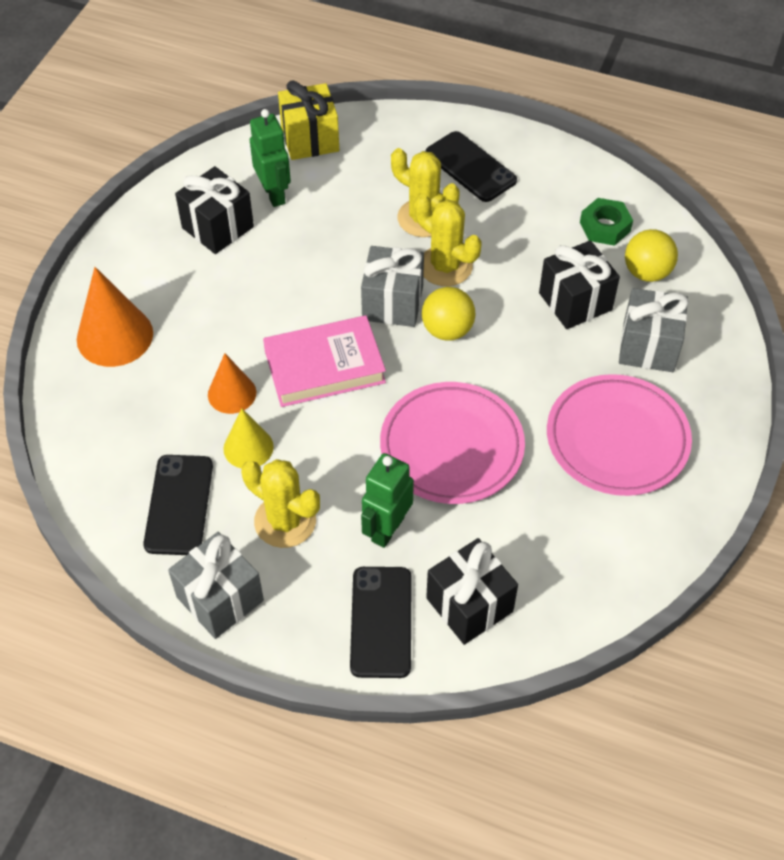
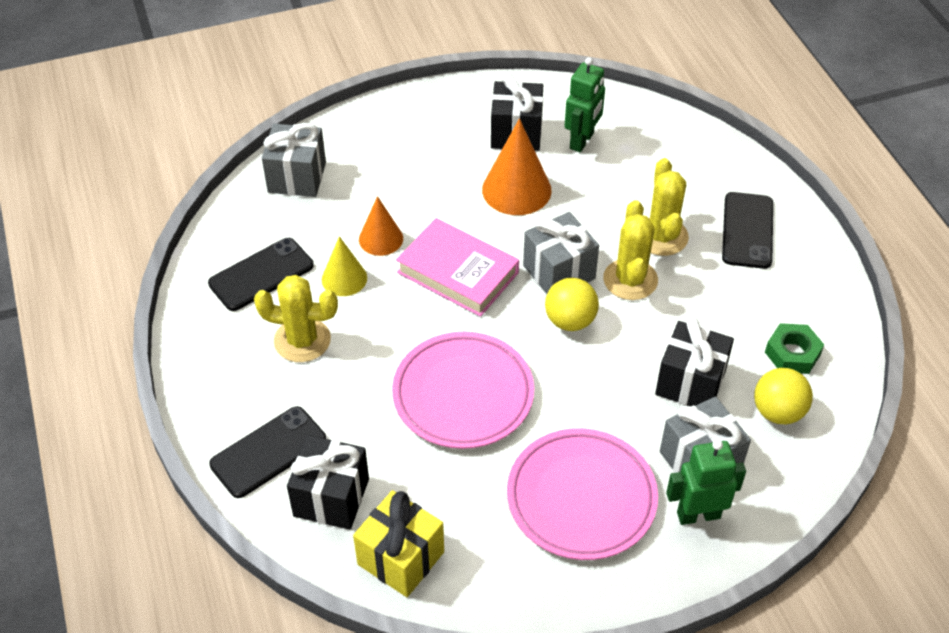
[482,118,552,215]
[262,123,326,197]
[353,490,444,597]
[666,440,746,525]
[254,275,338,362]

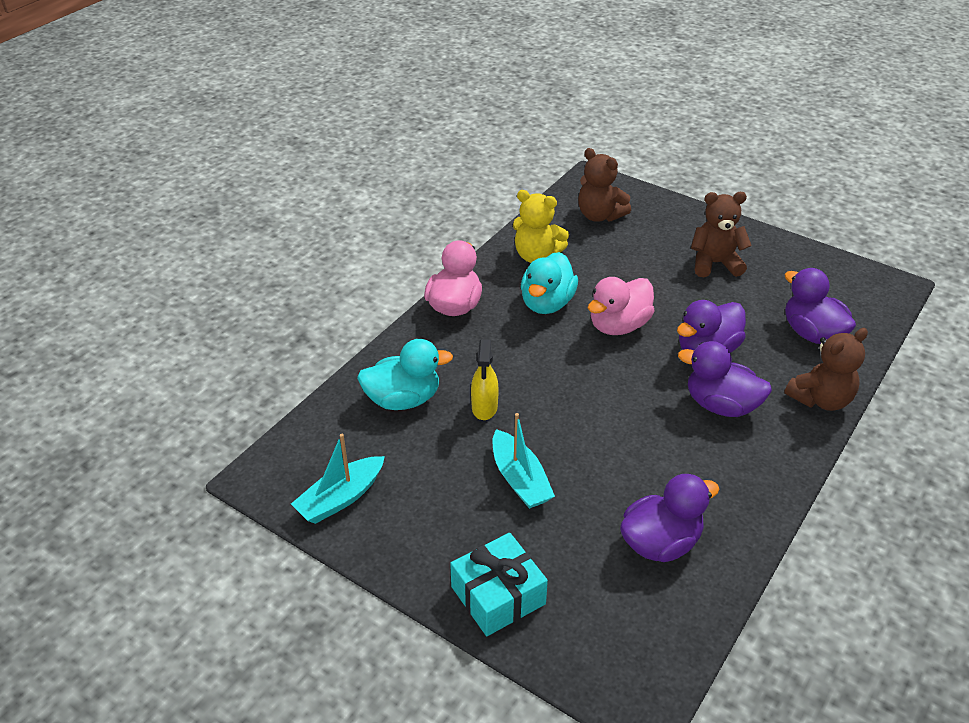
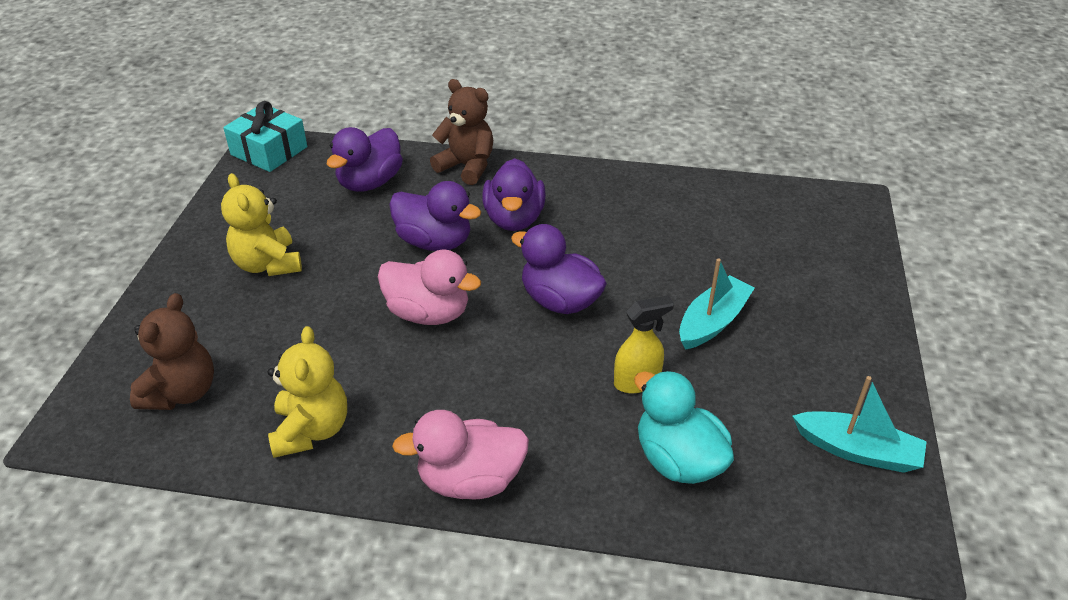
[521,252,578,314] (first image)
[223,101,307,172]
[511,224,607,314]
[221,173,302,276]

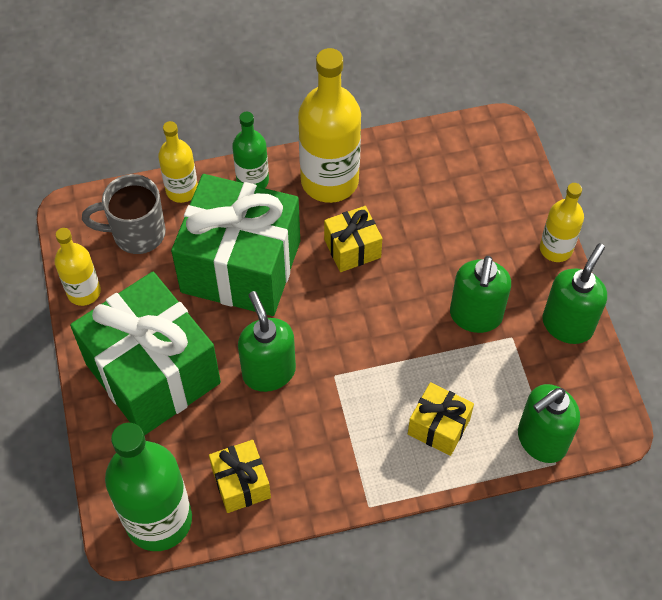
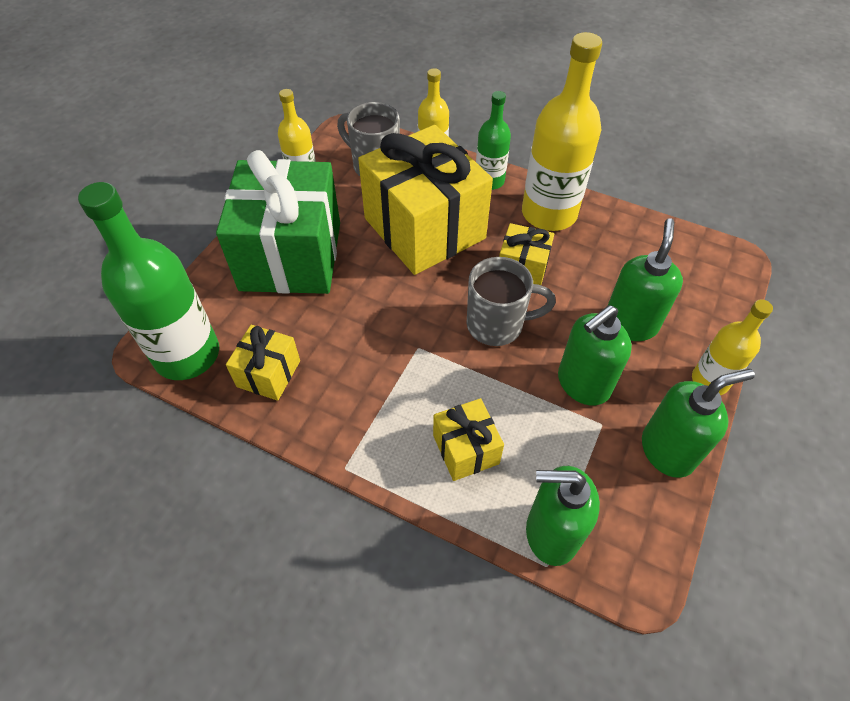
[466,257,556,346]
[608,218,683,341]
[358,125,493,275]

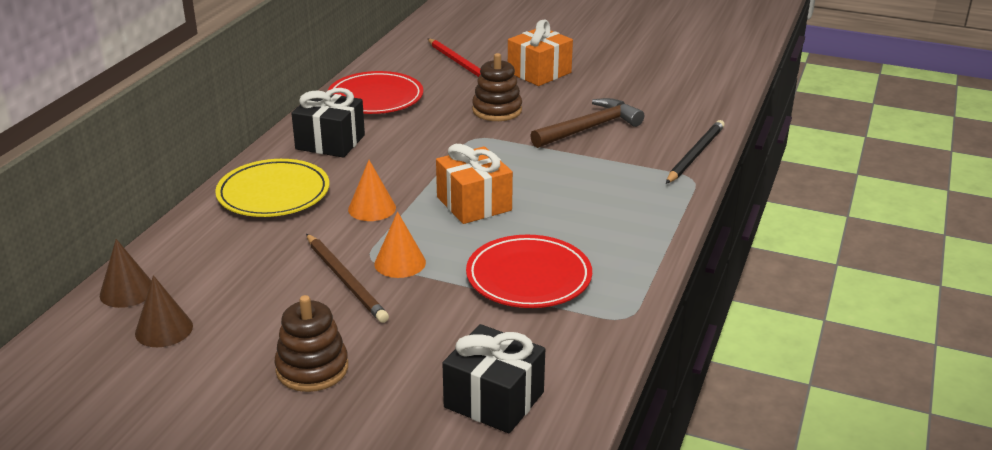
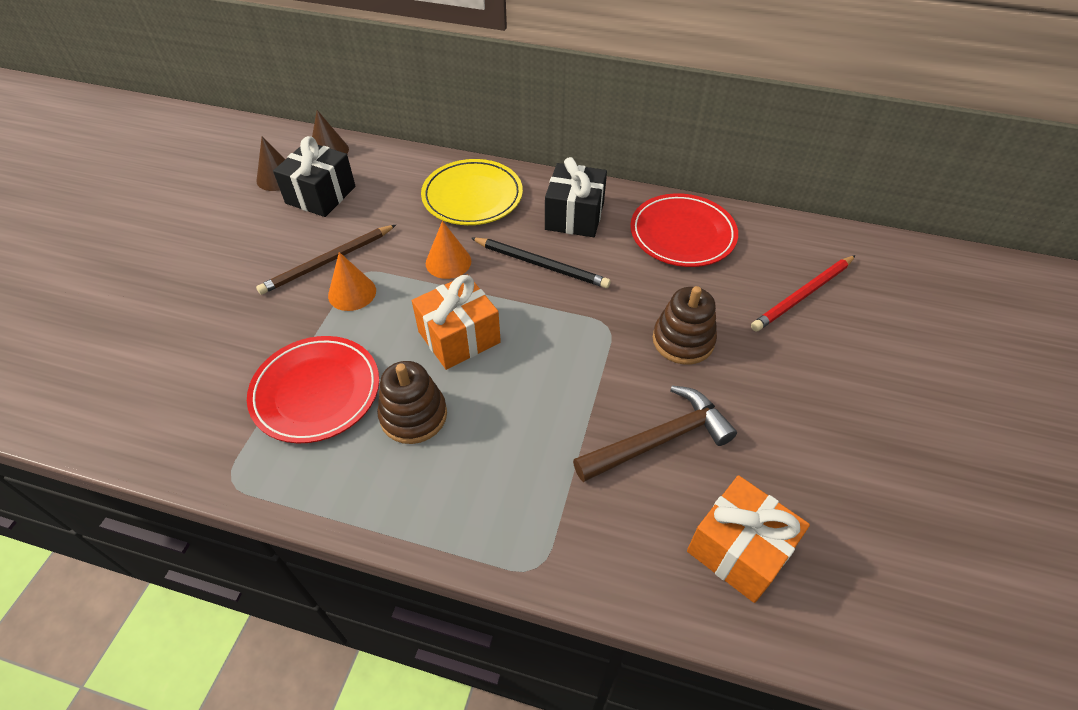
[377,361,447,444]
[273,136,356,217]
[687,475,810,603]
[471,238,611,288]
[573,386,737,482]

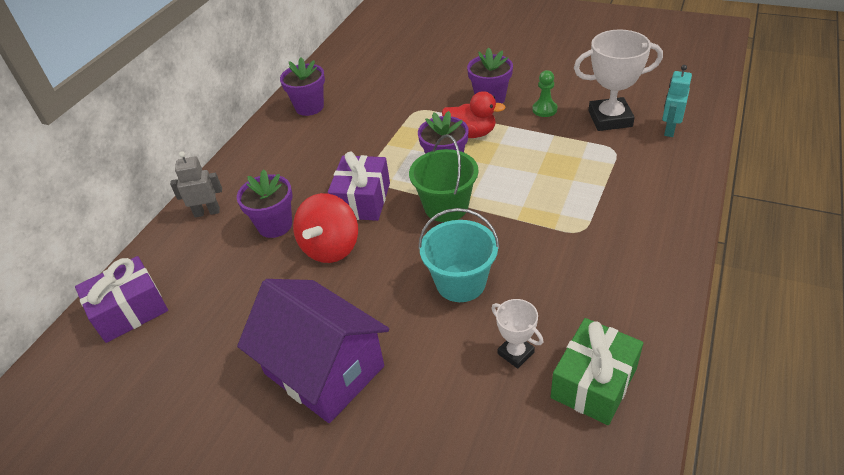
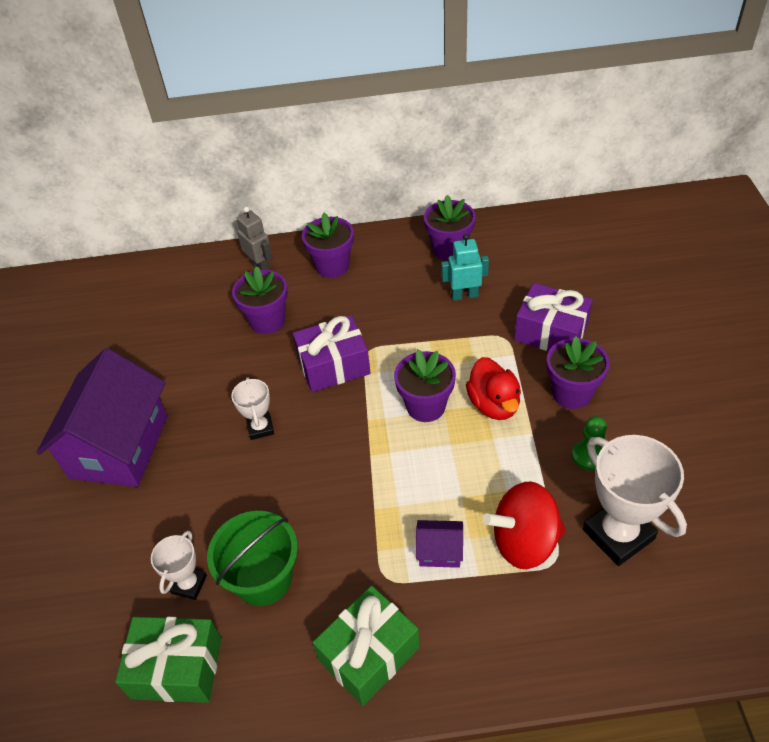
[418,208,500,302] (first image)
[231,378,274,440]
[302,213,354,278]
[313,586,420,706]
[416,520,463,568]
[514,283,593,351]
[483,482,566,569]
[207,511,298,606]
[441,234,489,301]

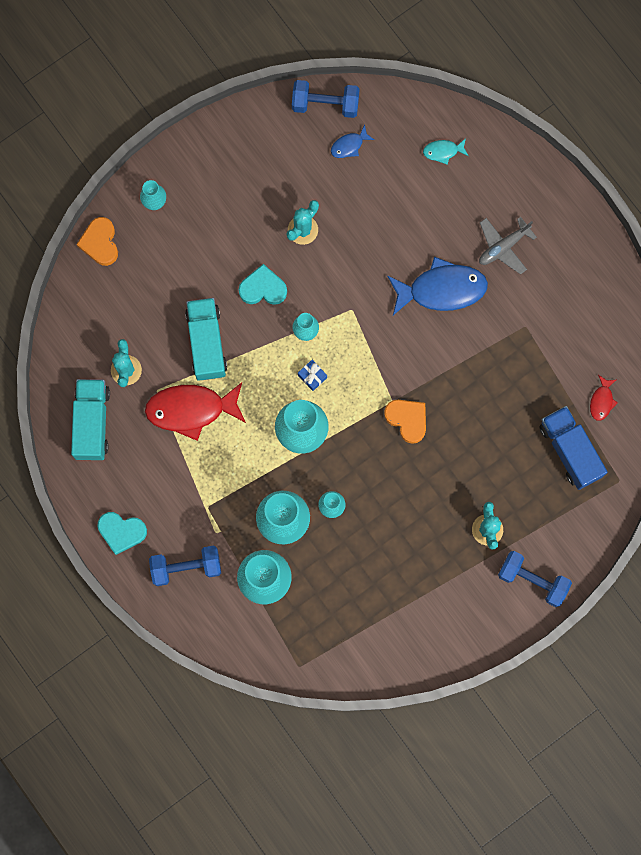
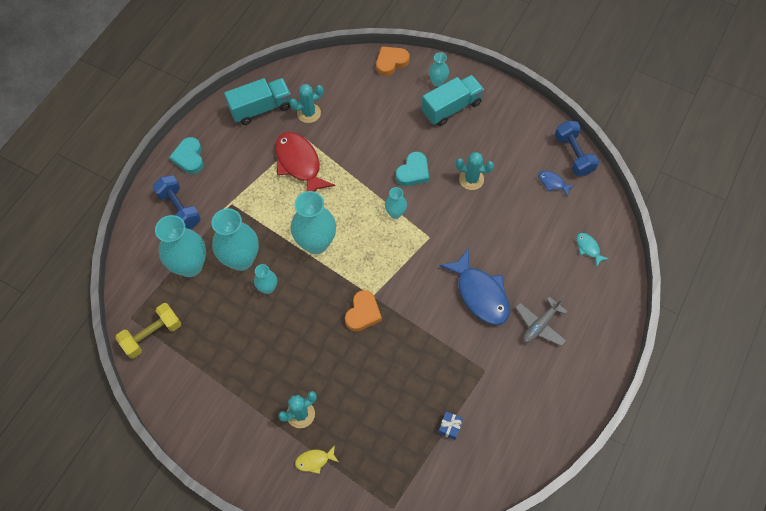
[498,551,572,607] (first image)
[539,406,608,490] (first image)
[590,375,617,421] (first image)
[116,303,181,359]
[295,445,339,474]
[421,75,484,126]
[438,412,463,440]
[396,152,429,186]
[515,297,568,346]

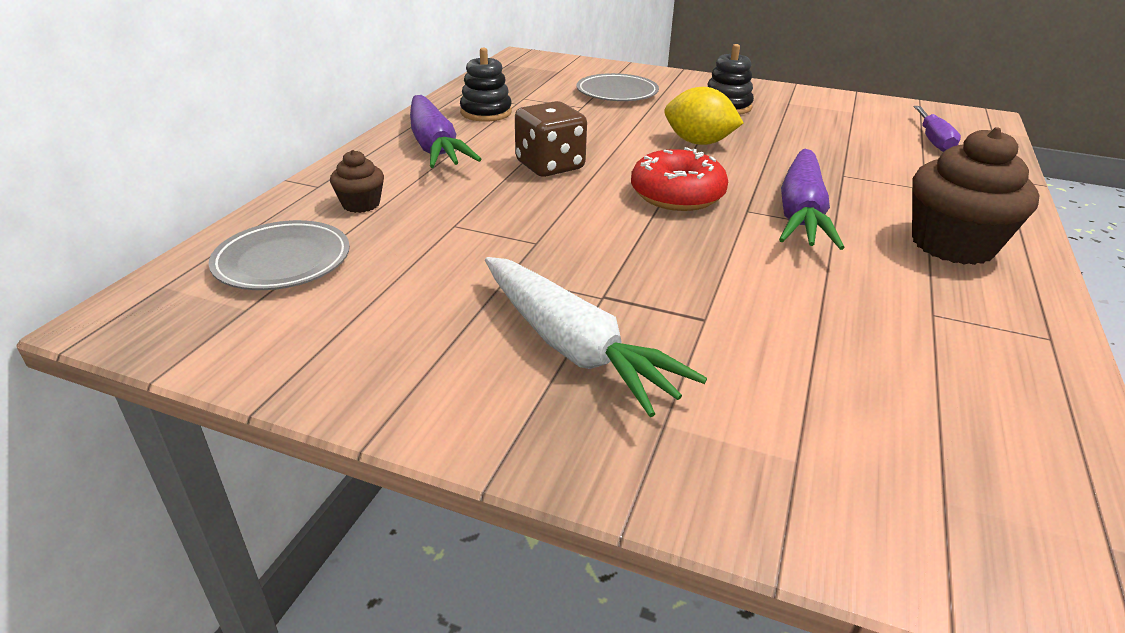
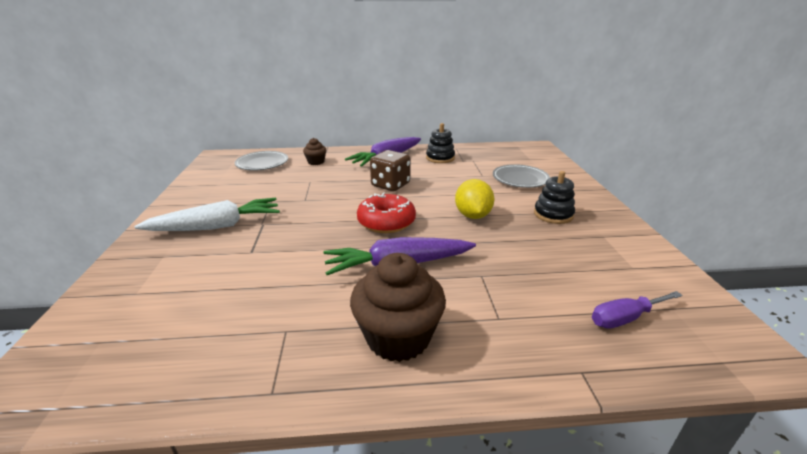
[134,198,280,231]

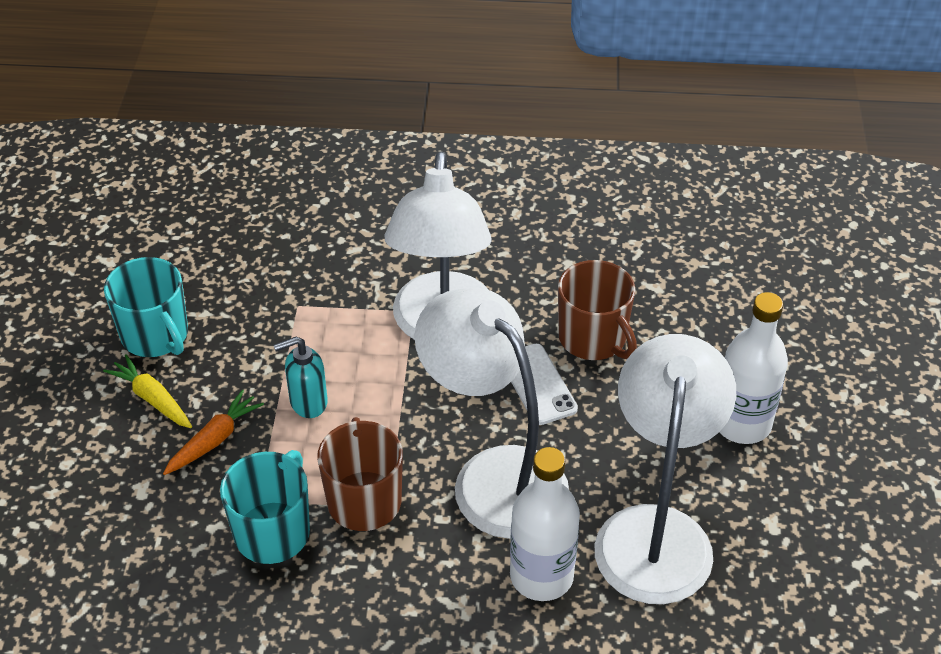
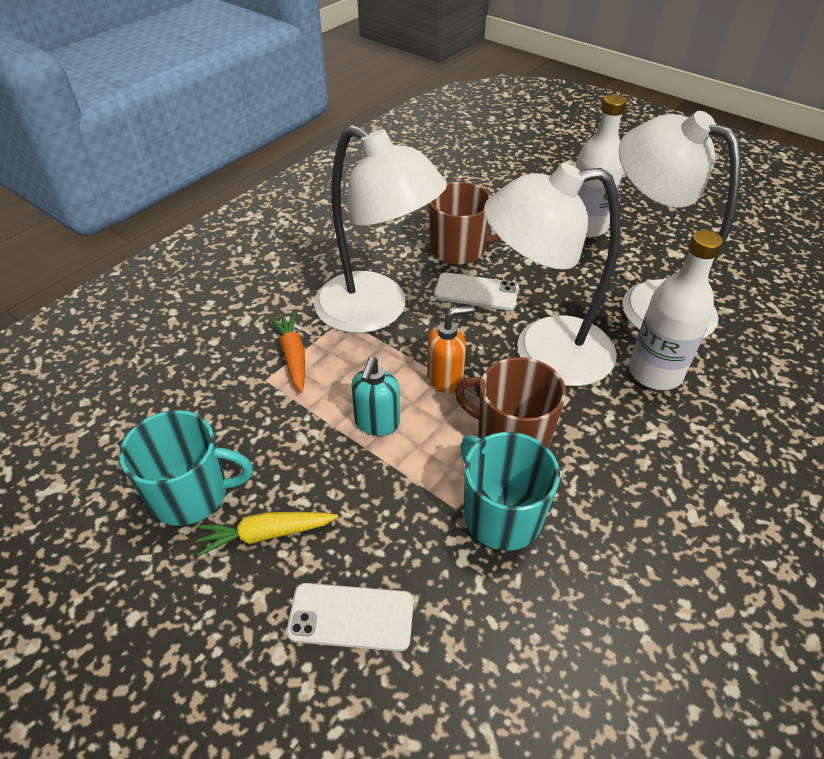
[287,583,414,652]
[427,306,475,393]
[270,313,305,393]

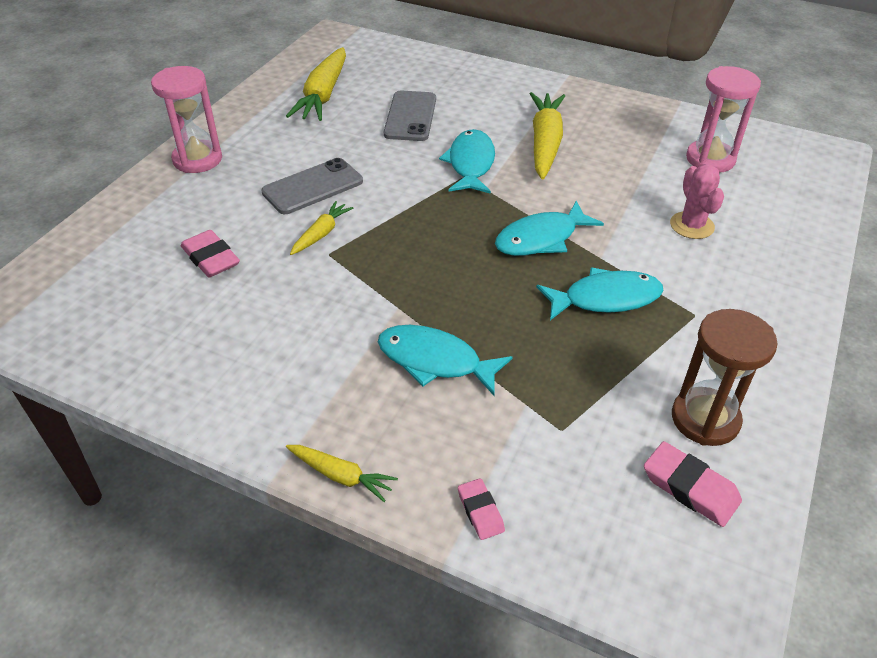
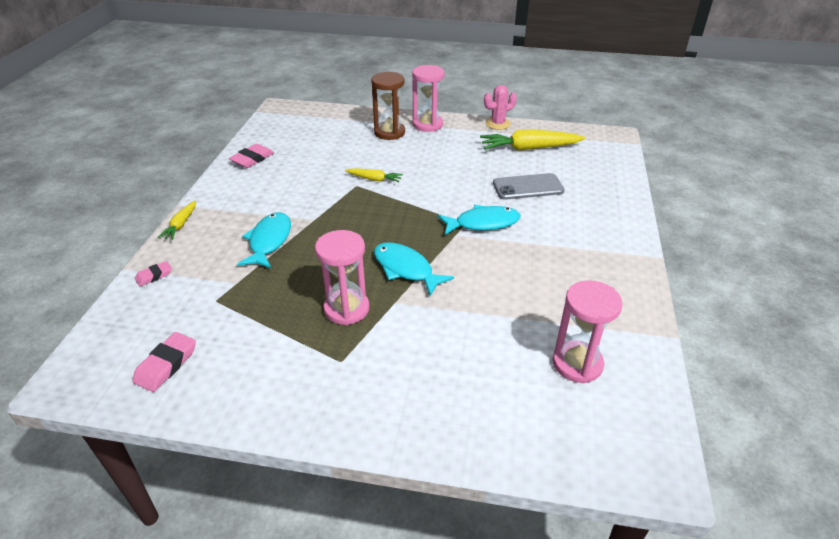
[261,158,363,214] (first image)
[530,92,565,180] (first image)
[229,144,274,168]
[484,85,517,130]
[371,72,405,140]
[315,230,369,325]

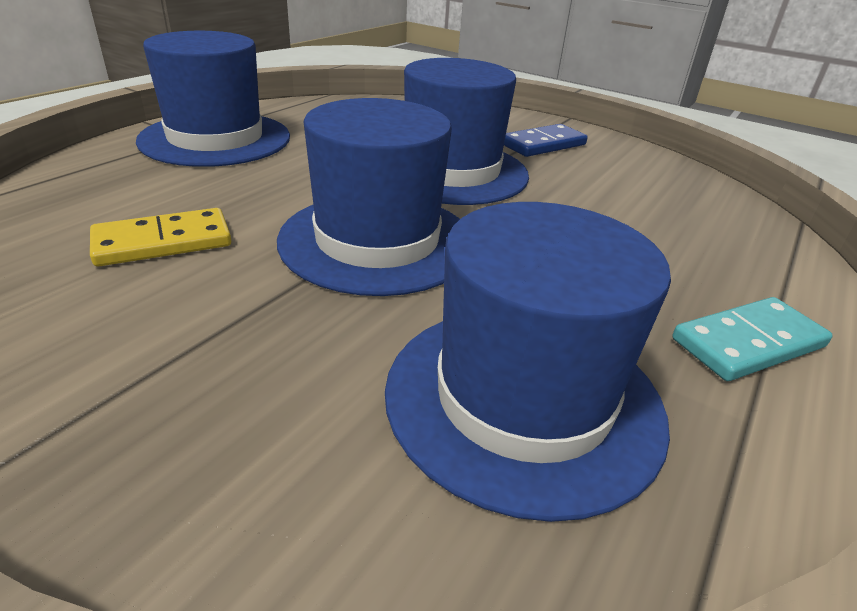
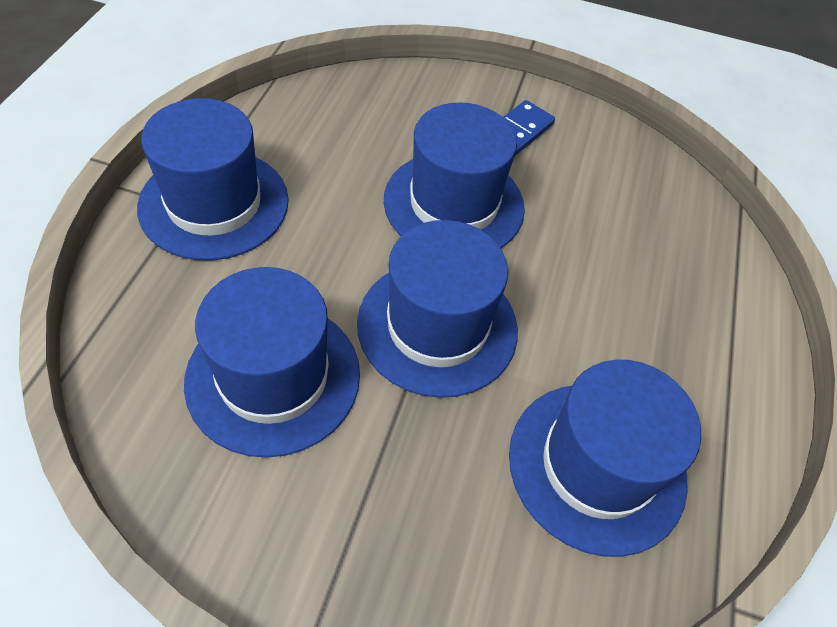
[672,297,833,381] (first image)
[184,267,360,458]

